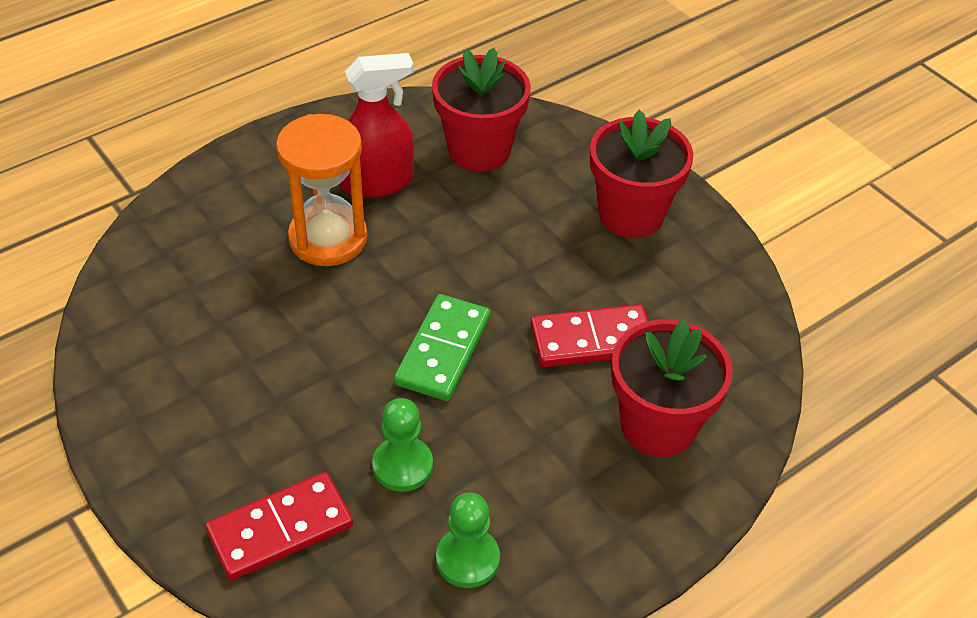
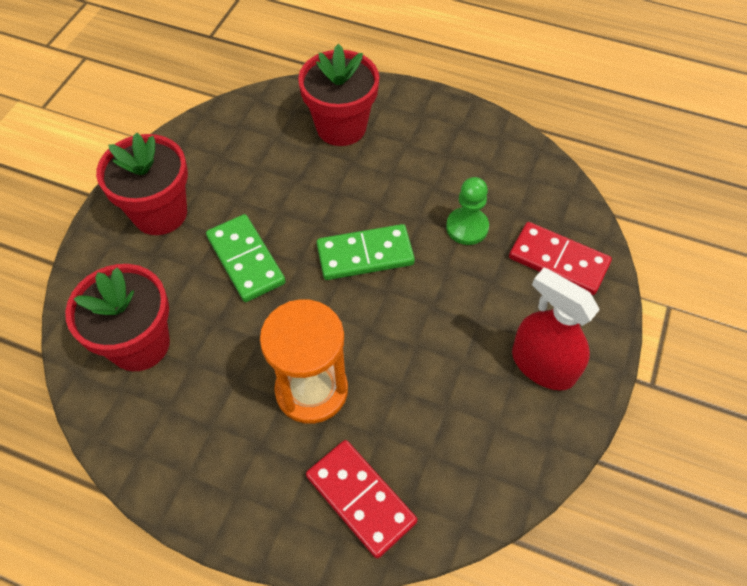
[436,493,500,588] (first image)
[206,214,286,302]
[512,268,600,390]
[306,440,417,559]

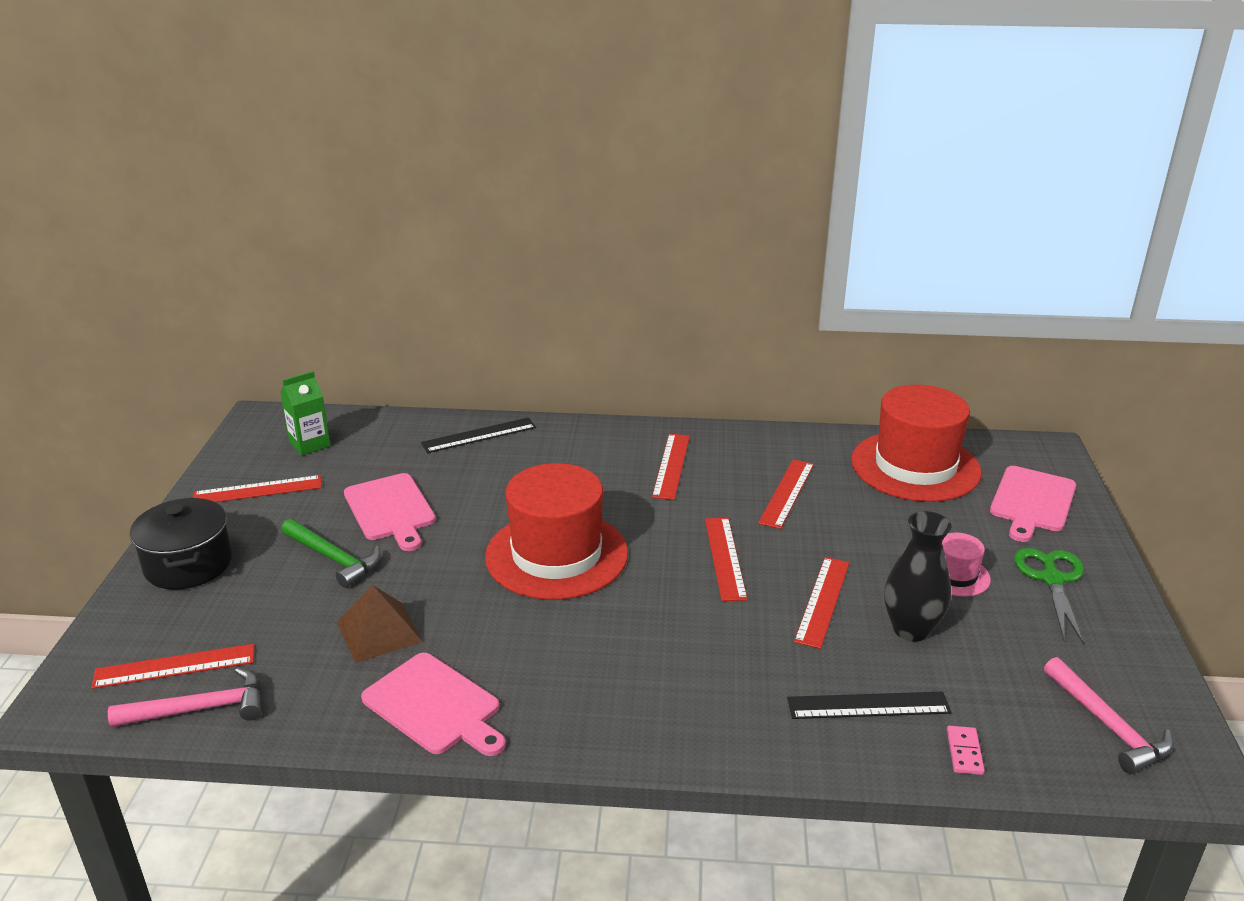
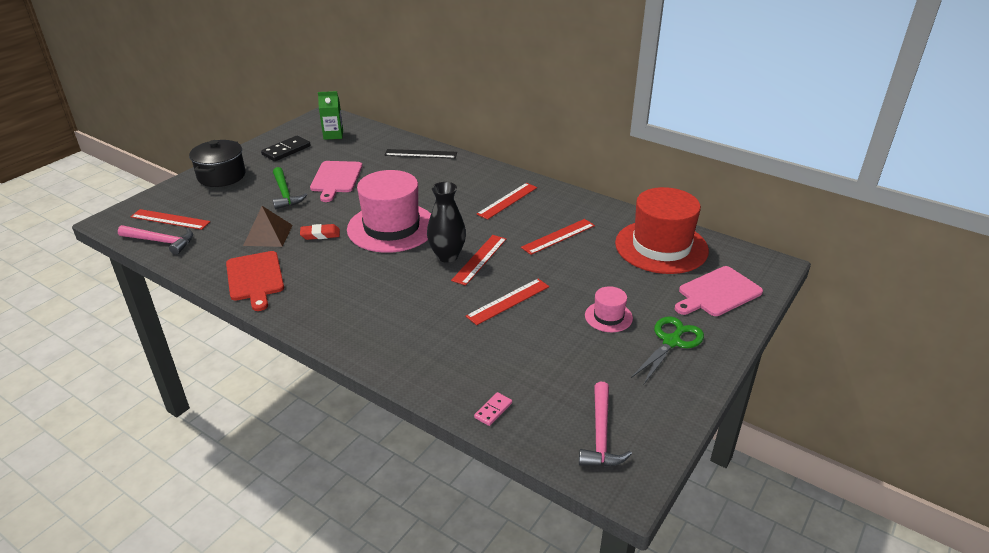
[787,692,951,719] (first image)
[300,224,340,240]
[427,182,466,263]
[261,136,310,161]
[226,251,284,311]
[347,170,431,253]

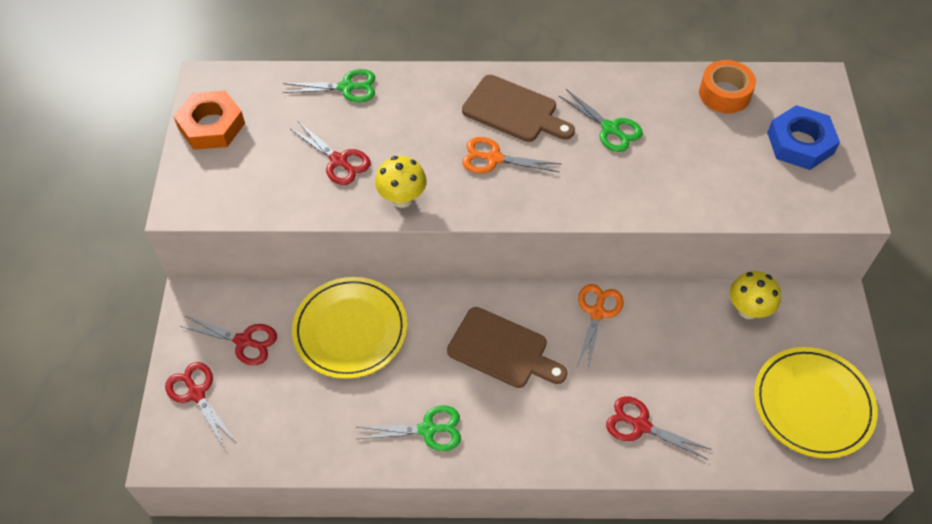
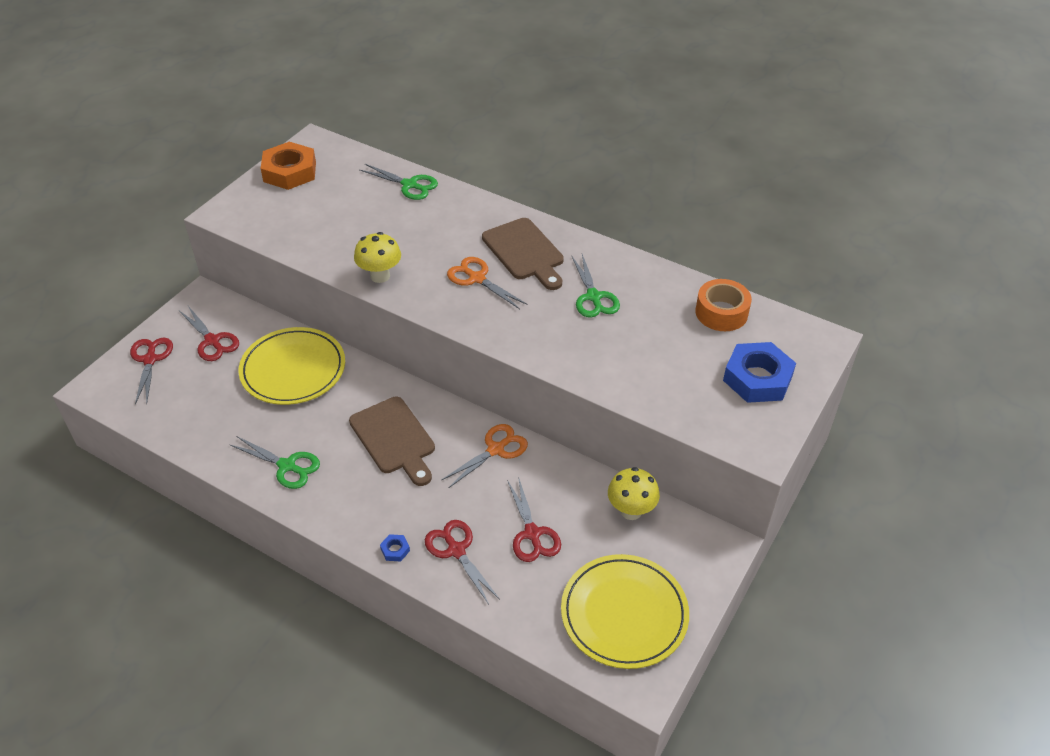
[380,534,410,562]
[507,477,561,562]

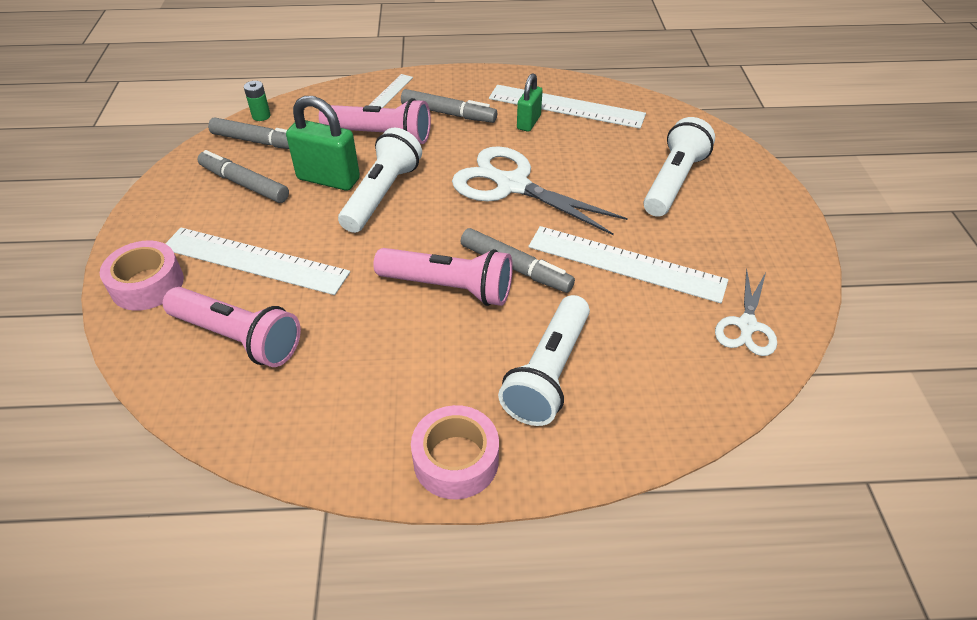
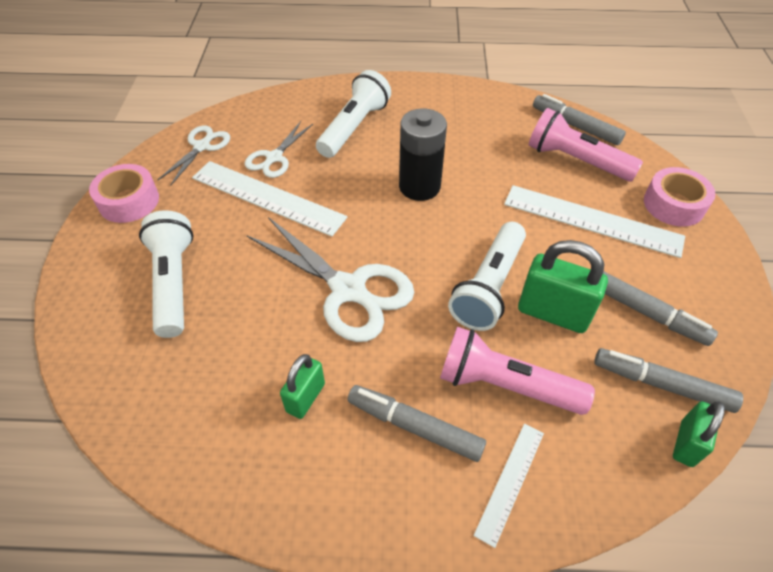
[489,85,646,129] (first image)
[245,121,313,178]
[89,164,159,223]
[533,94,626,145]
[673,401,725,467]
[399,108,447,201]
[139,210,194,338]

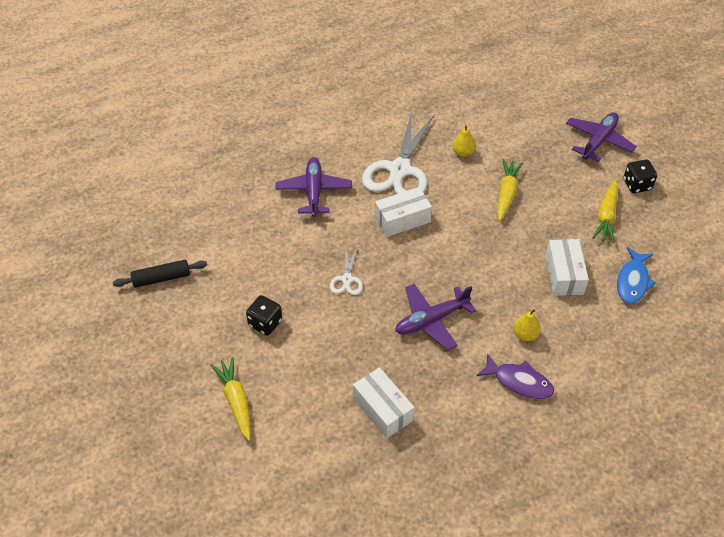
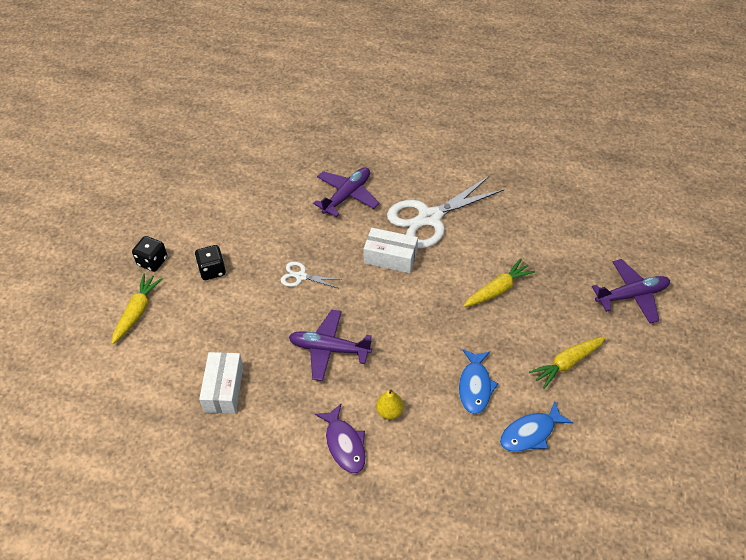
[113,260,207,288] (first image)
[452,125,476,157] (first image)
[132,236,167,272]
[459,349,498,414]
[281,261,342,288]

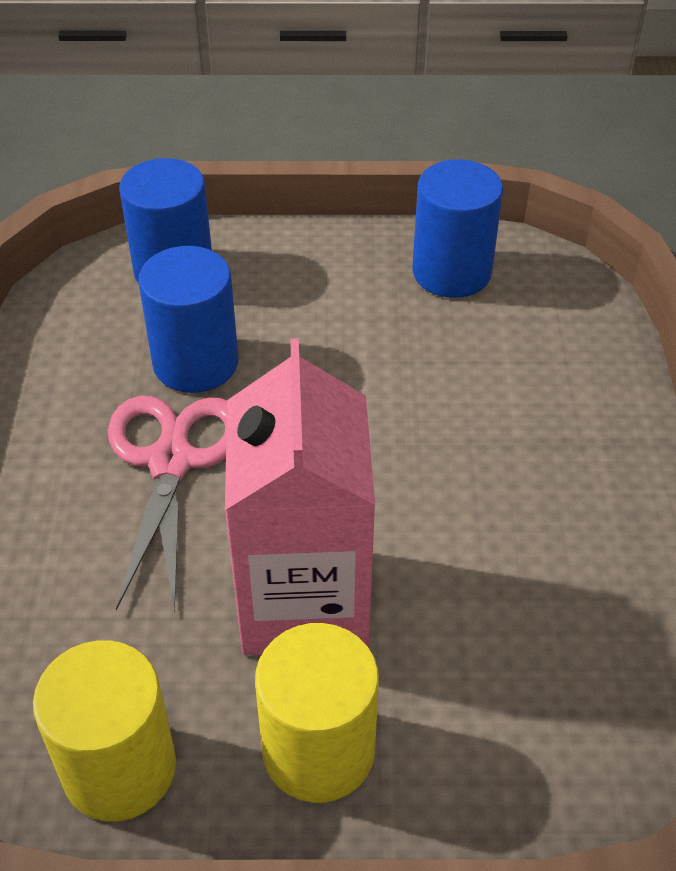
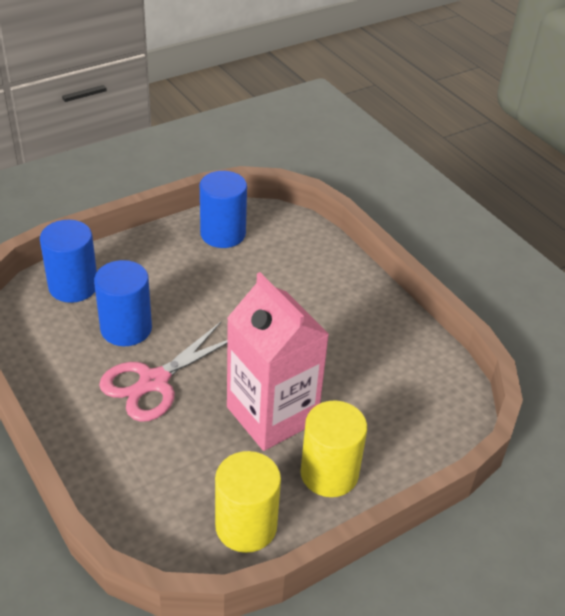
[99,322,227,422]

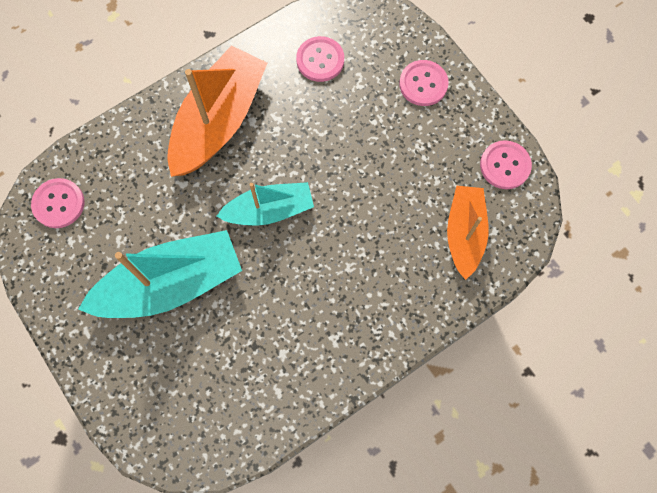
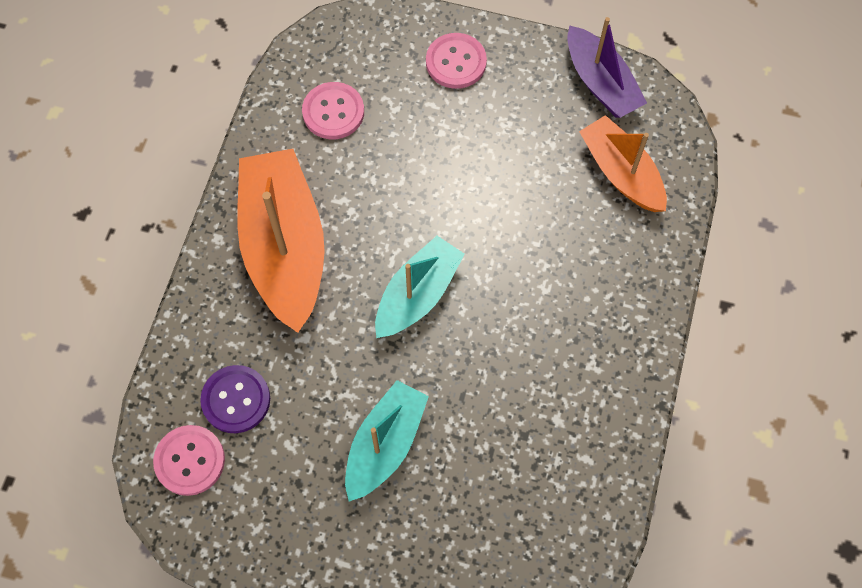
[200,365,270,433]
[567,17,647,118]
[345,380,429,501]

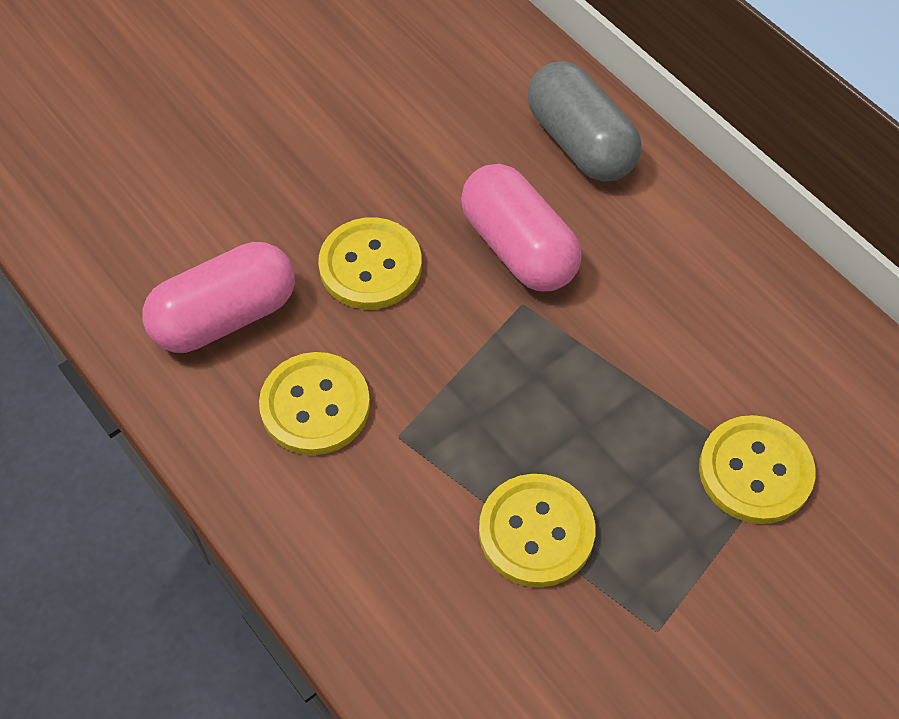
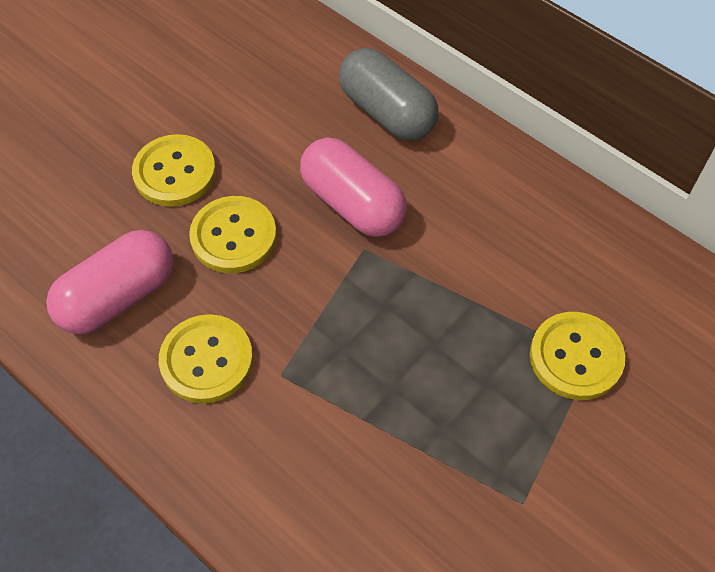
[132,134,216,206]

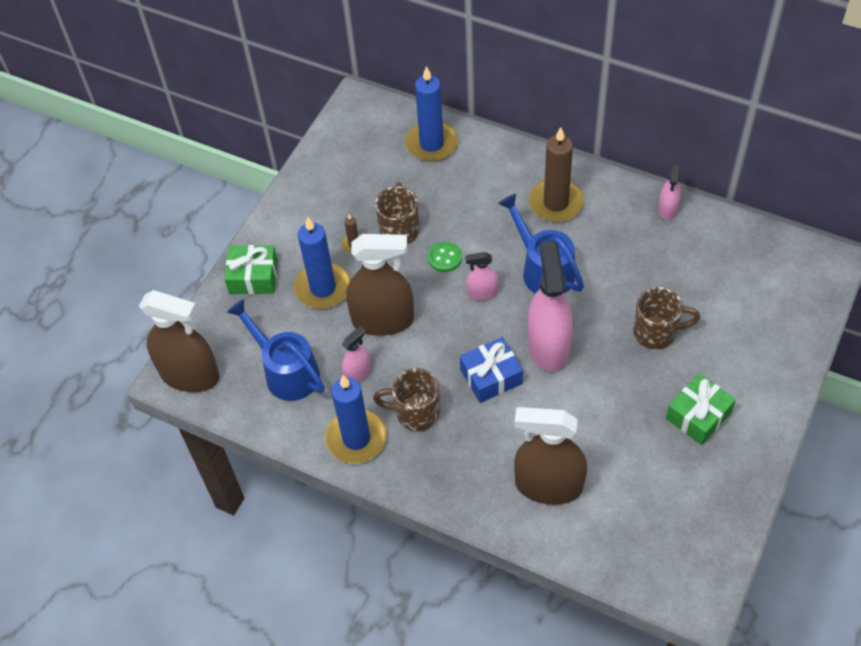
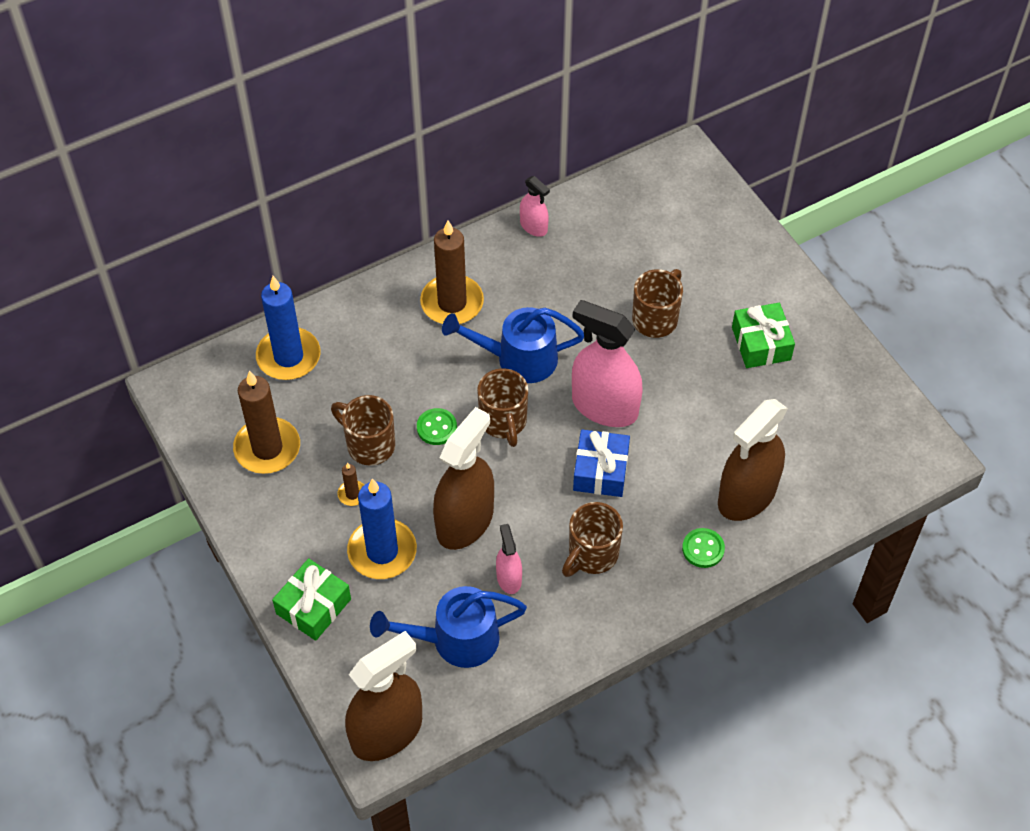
[325,375,387,464] (first image)
[233,371,300,474]
[682,528,725,568]
[477,368,528,447]

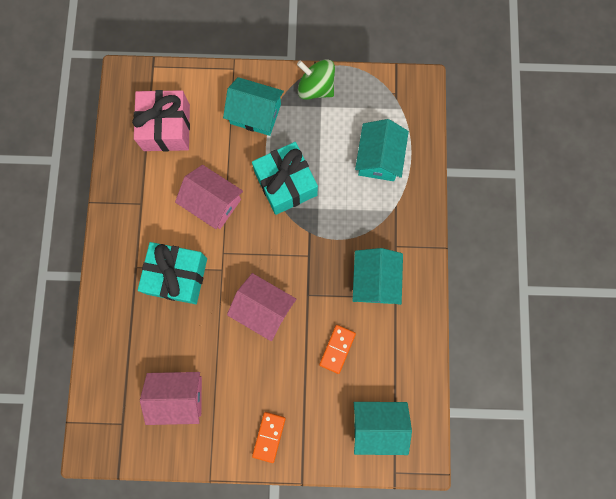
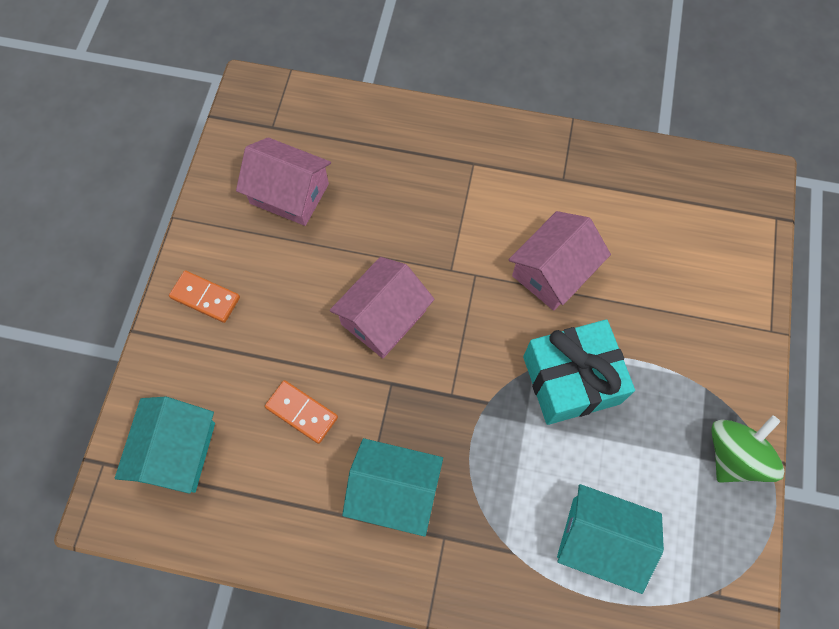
[132,90,190,151] (first image)
[138,242,207,304] (first image)
[223,77,284,136] (first image)
[236,137,331,226]

